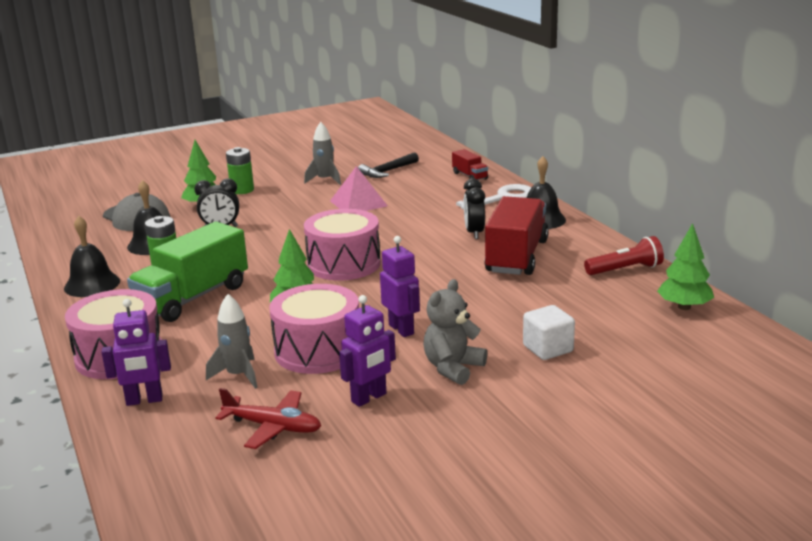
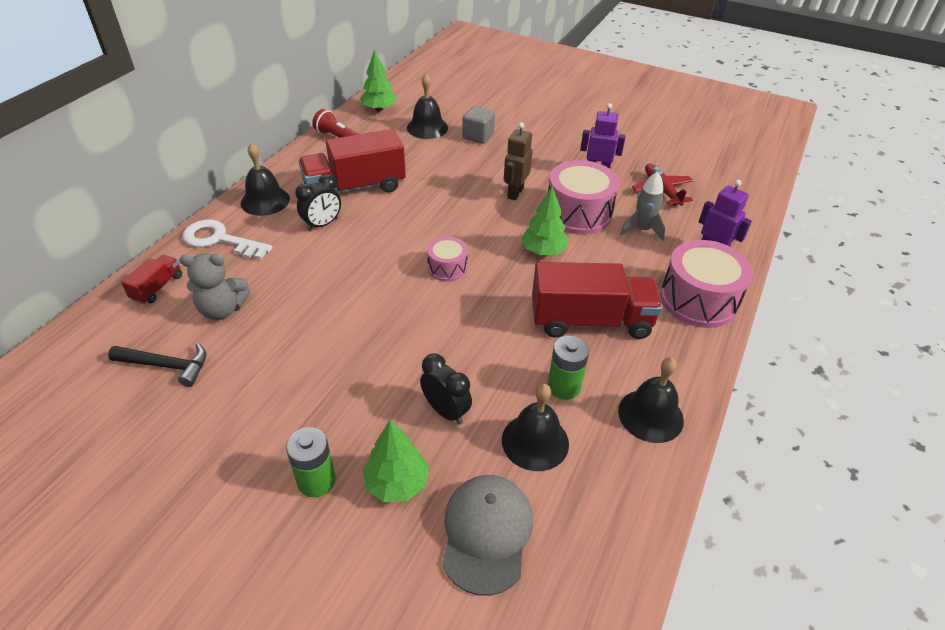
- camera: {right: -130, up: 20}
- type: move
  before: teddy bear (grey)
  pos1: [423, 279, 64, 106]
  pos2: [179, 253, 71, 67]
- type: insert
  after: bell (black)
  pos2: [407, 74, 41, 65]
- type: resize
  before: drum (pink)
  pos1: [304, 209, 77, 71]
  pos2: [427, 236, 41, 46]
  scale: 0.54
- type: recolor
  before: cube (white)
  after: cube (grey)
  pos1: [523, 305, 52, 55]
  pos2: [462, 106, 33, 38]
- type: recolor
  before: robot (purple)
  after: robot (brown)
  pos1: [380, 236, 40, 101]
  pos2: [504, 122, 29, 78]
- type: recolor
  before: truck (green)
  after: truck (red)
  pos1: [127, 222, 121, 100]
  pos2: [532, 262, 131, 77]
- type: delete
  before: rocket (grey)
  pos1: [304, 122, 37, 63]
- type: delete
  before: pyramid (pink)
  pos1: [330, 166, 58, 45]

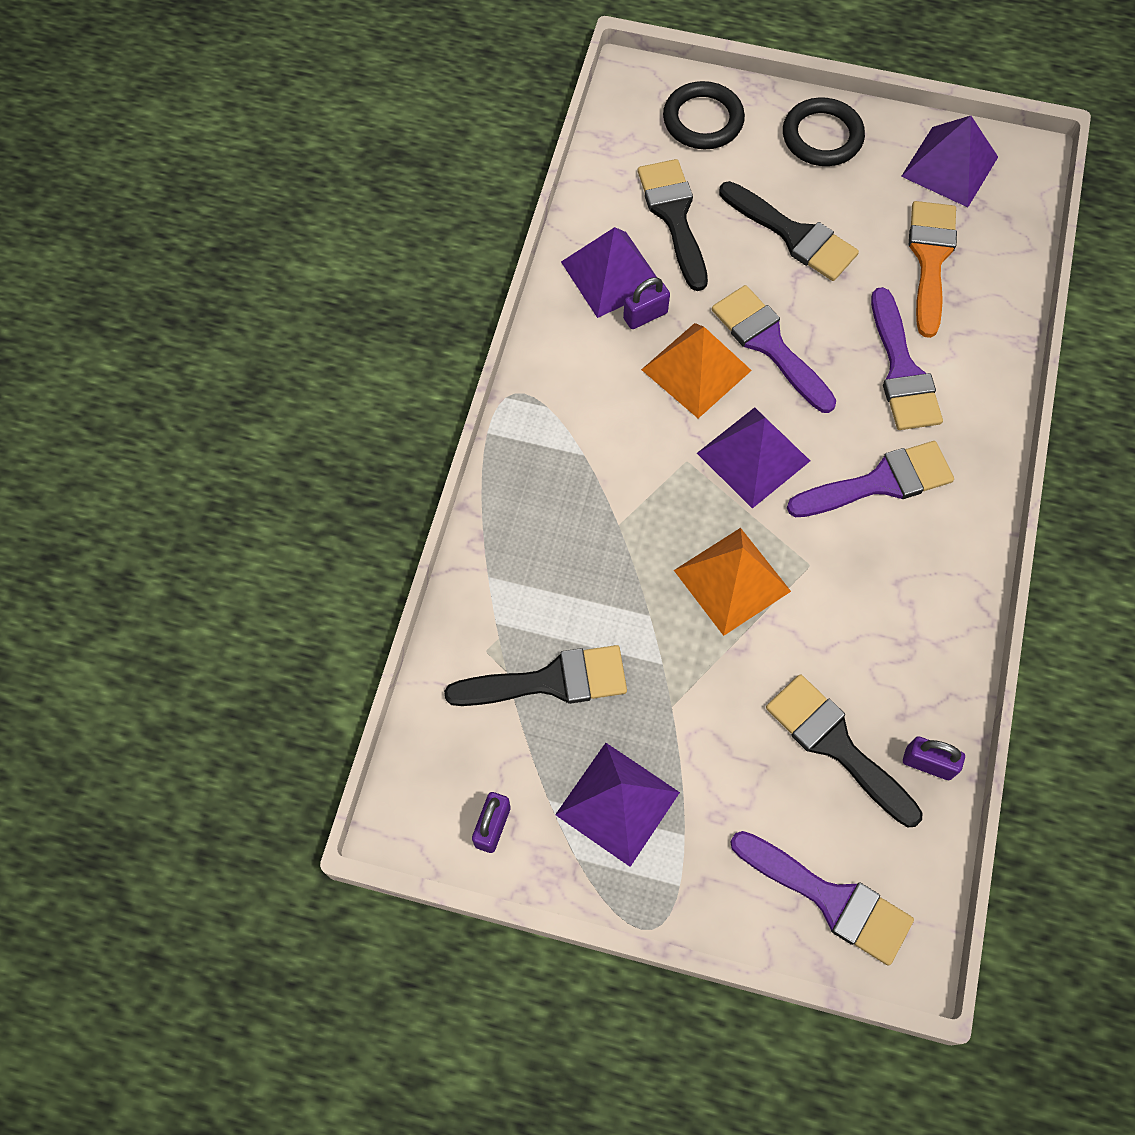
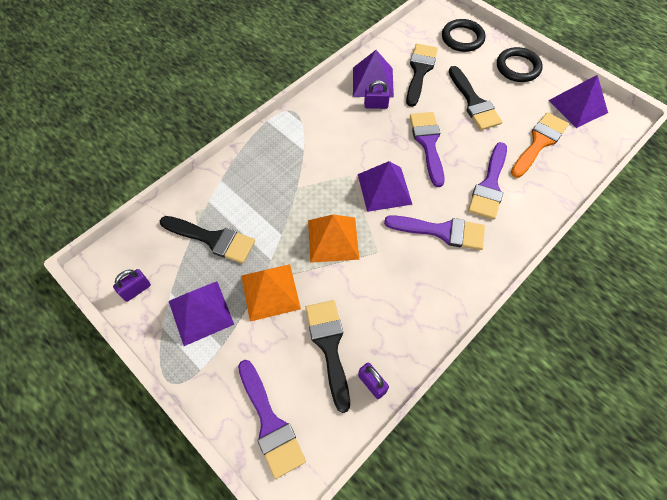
- camera: {right: 30, up: -5}
- type: move
  before: pyramid (orange)
  pos1: [641, 323, 111, 95]
  pos2: [241, 264, 60, 58]

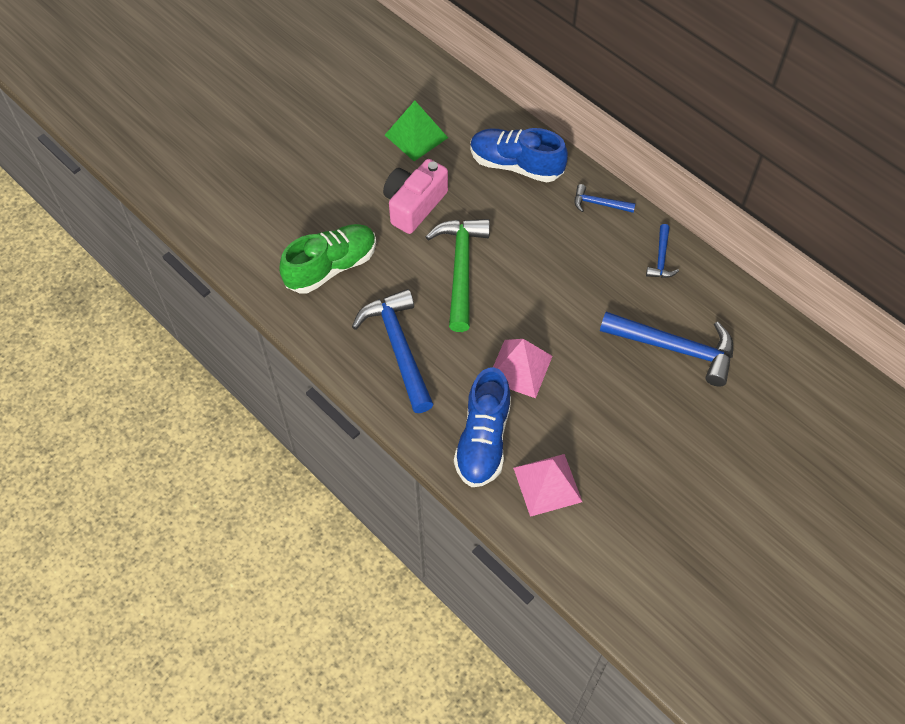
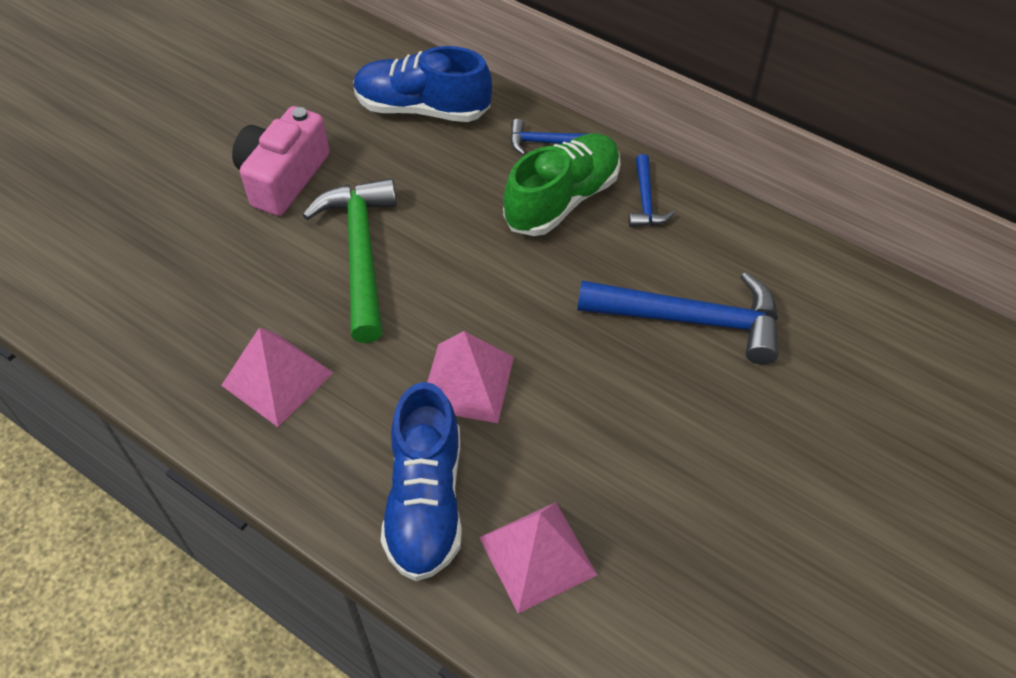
- camera: {right: -10, up: -5}
- type: replace
  before: hammer (blue)
  after: pyramid (pink)
  pos1: [352, 289, 82, 124]
  pos2: [221, 327, 112, 100]
- type: move
  before: shoe (green)
  pos1: [279, 224, 97, 69]
  pos2: [503, 133, 117, 103]
- type: delete
  before: pyramid (green)
  pos1: [385, 101, 63, 60]

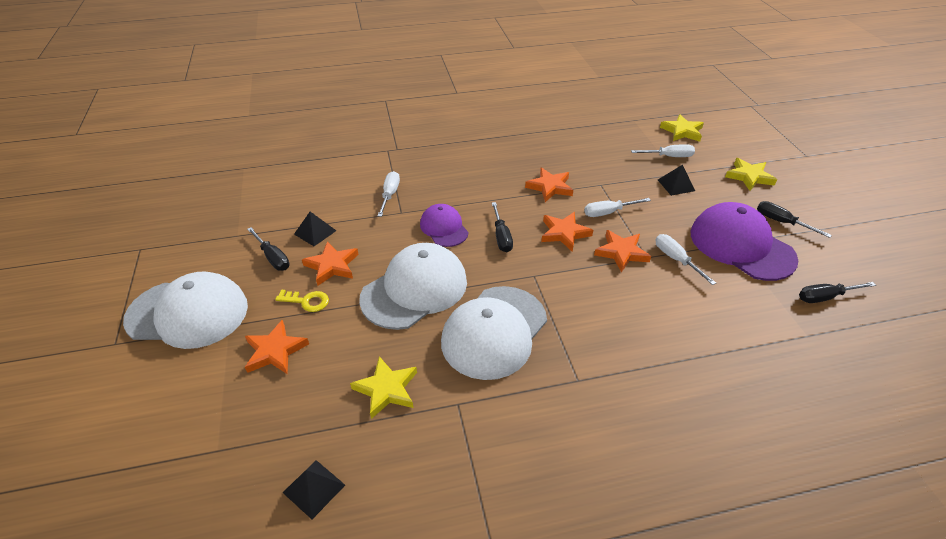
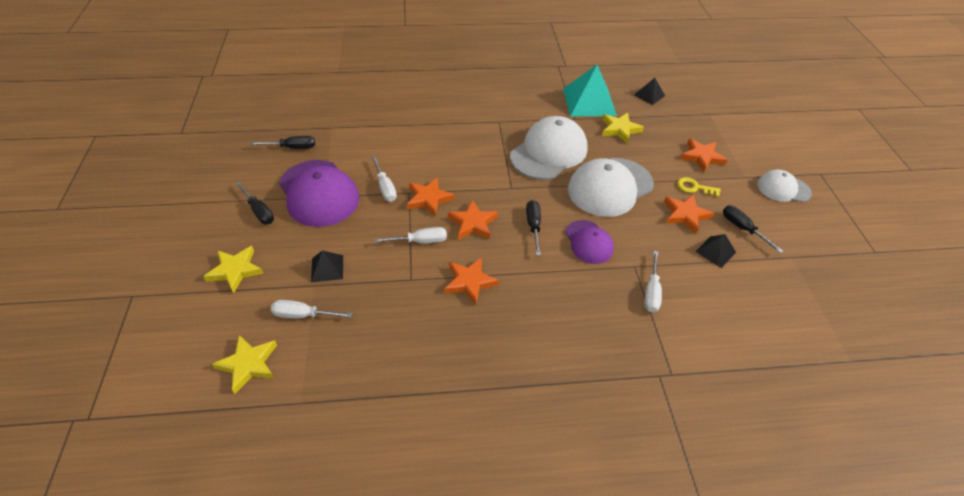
- camera: {right: -175, up: 5}
- type: insert
  after: pyramid (turquoise)
  pos2: [563, 65, 54, 51]
- type: resize
  before: cap (white)
  pos1: [123, 271, 125, 78]
  pos2: [757, 170, 55, 32]
  scale: 0.57

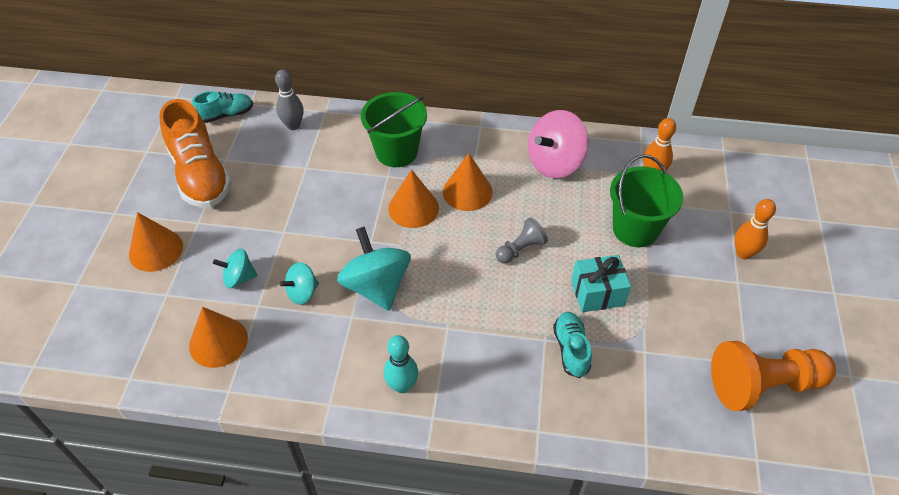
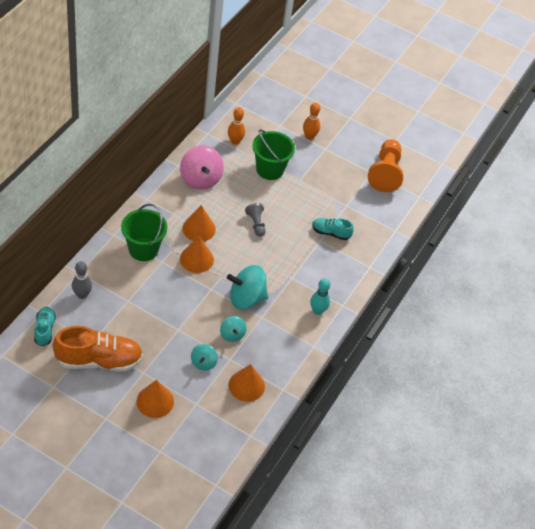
- camera: {right: -75, up: 0}
- type: delete
  before: gift (turquoise)
  pos1: [571, 255, 60, 57]

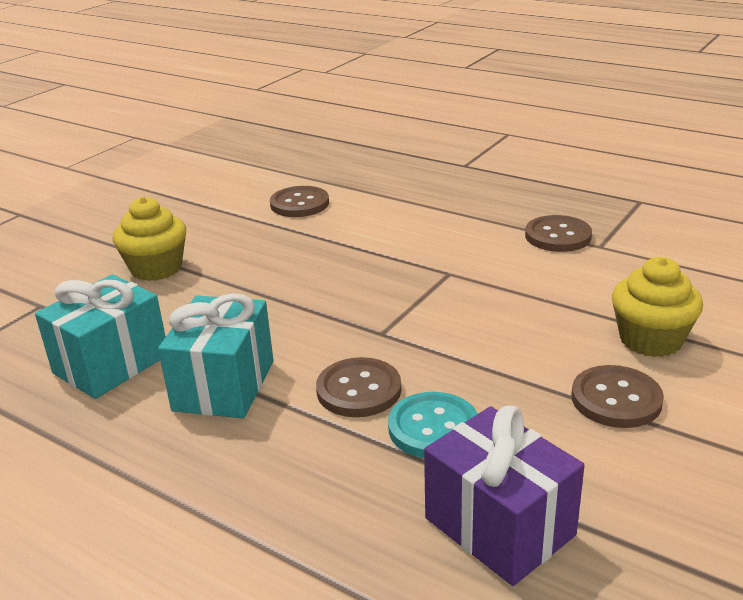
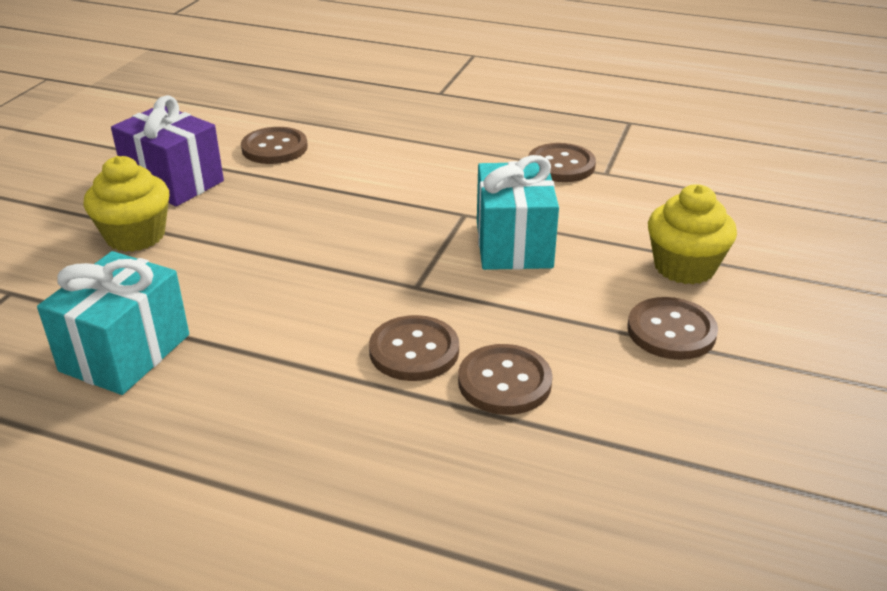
- camera: {right: -15, up: 5}
- type: move
  before: gift (purple)
  pos1: [424, 405, 160, 181]
  pos2: [111, 95, 113, 111]
- type: recolor
  before: button (turquoise)
  after: button (brown)
  pos1: [388, 392, 90, 66]
  pos2: [458, 344, 95, 71]
- type: move
  before: gift (turquoise)
  pos1: [158, 293, 116, 125]
  pos2: [477, 155, 82, 115]

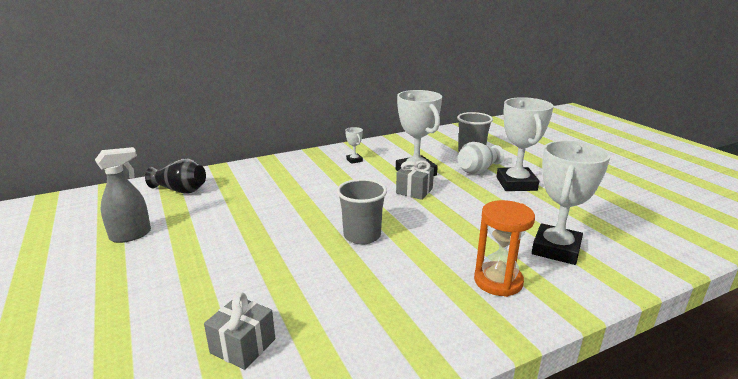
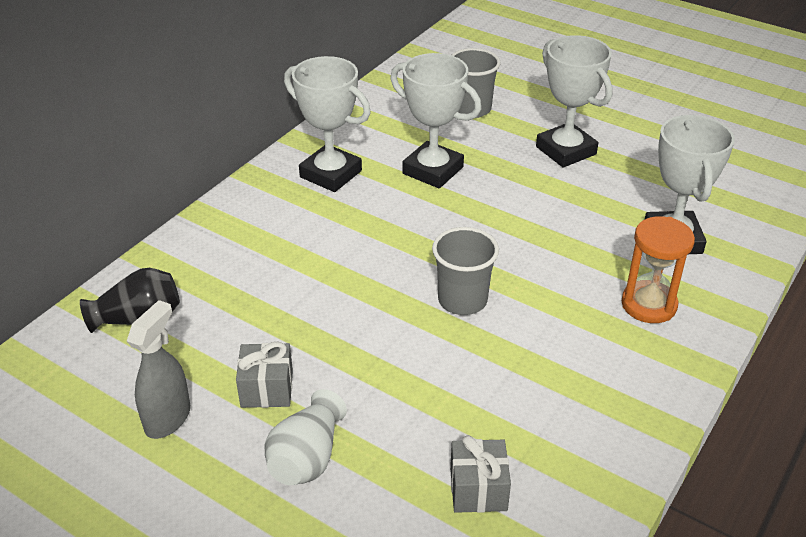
- camera: {right: -30, up: 15}
- type: move
  before: gift (grey)
  pos1: [396, 161, 38, 39]
  pos2: [236, 342, 57, 66]
- type: move
  before: vase (white)
  pos1: [457, 142, 47, 33]
  pos2: [265, 389, 82, 96]
- type: resize
  before: trophy (white)
  pos1: [345, 127, 18, 37]
  pos2: [284, 56, 87, 136]
  scale: 2.3

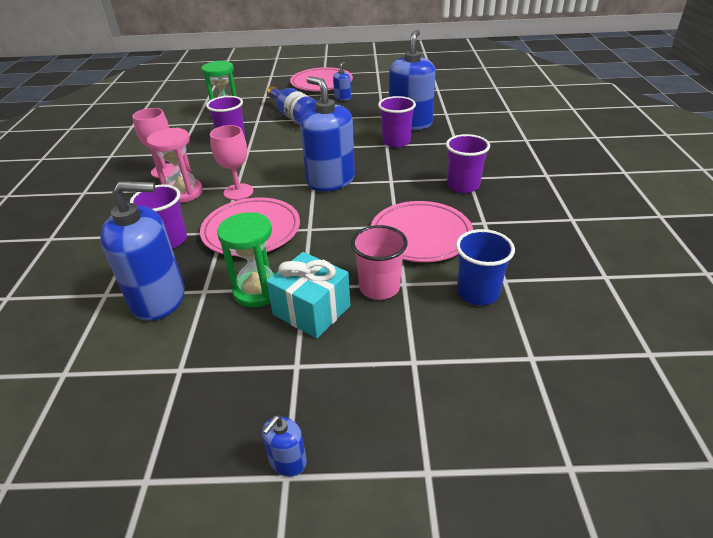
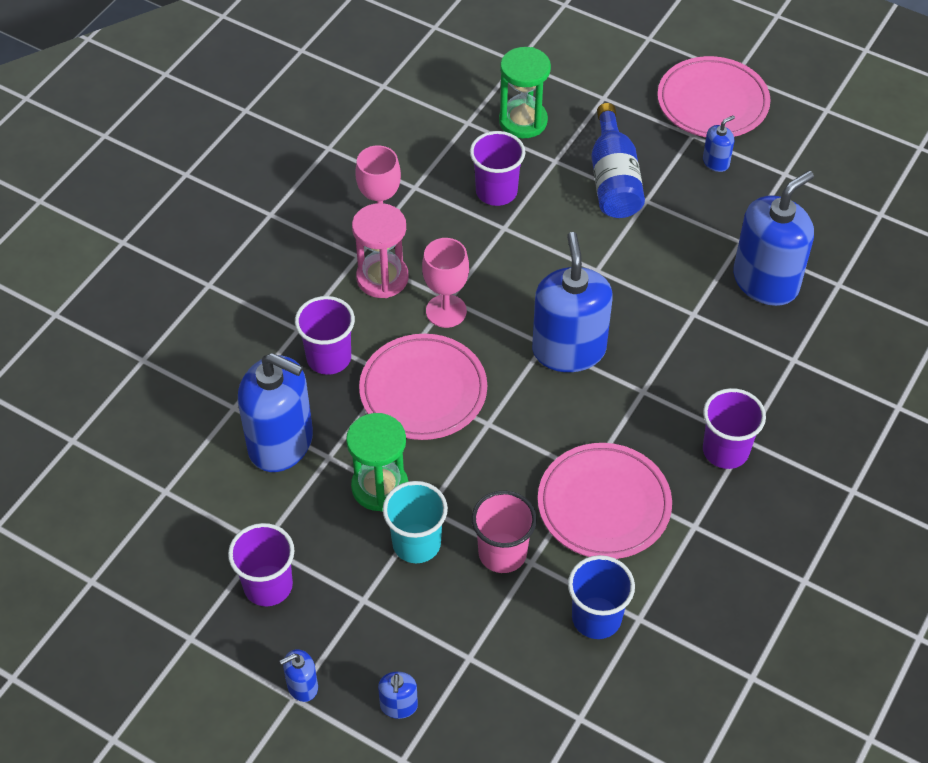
- camera: {right: 30, up: 15}
- type: move
  before: cup (purple)
  pos1: [378, 96, 38, 52]
  pos2: [228, 523, 66, 83]
- type: insert
  after: soap dispenser (blue)
  pos2: [378, 671, 40, 48]
- type: replace
  before: gift (turquoise)
  after: cup (turquoise)
  pos1: [266, 252, 84, 86]
  pos2: [383, 481, 65, 82]

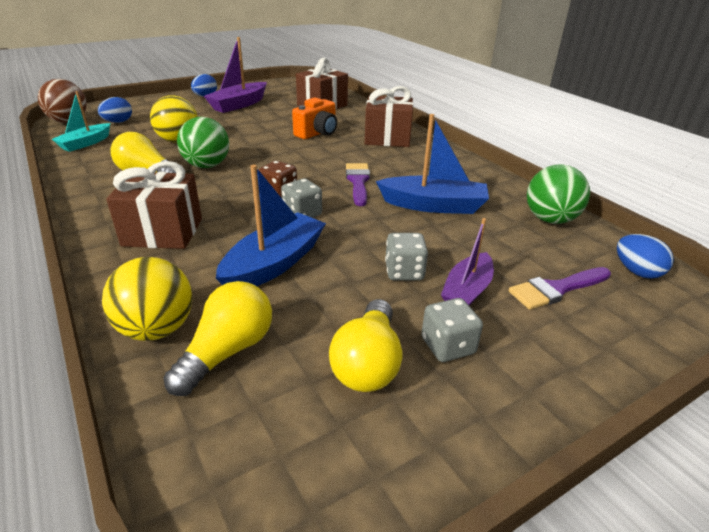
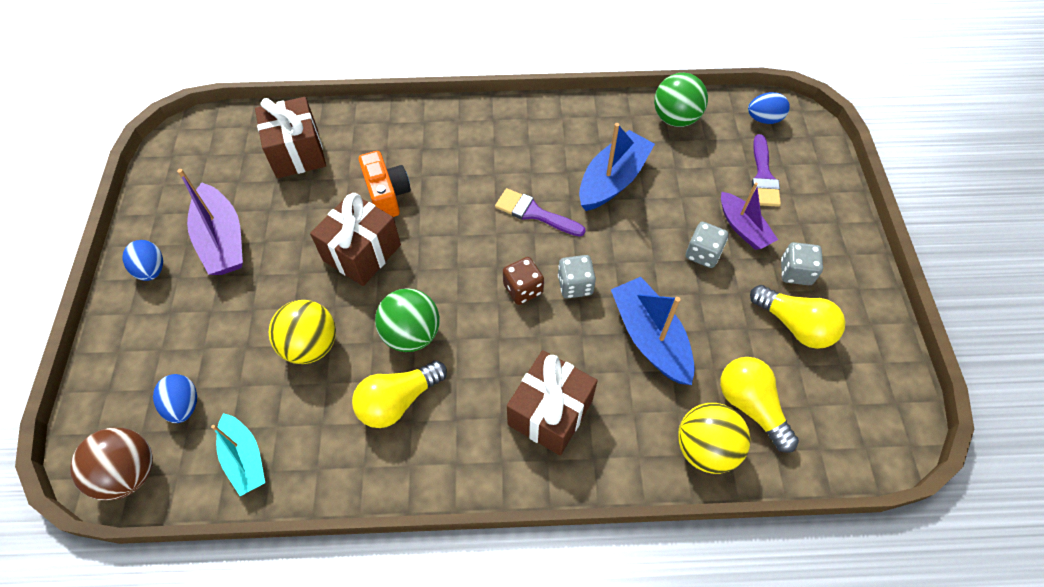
- camera: {right: -60, up: 25}
- type: move
  before: gift (brown)
  pos1: [365, 86, 48, 61]
  pos2: [310, 193, 91, 93]

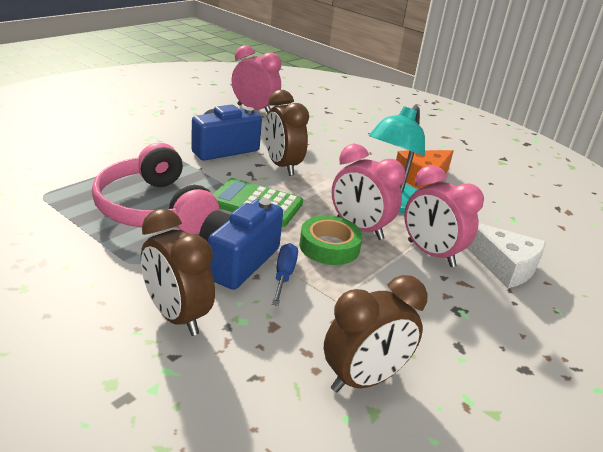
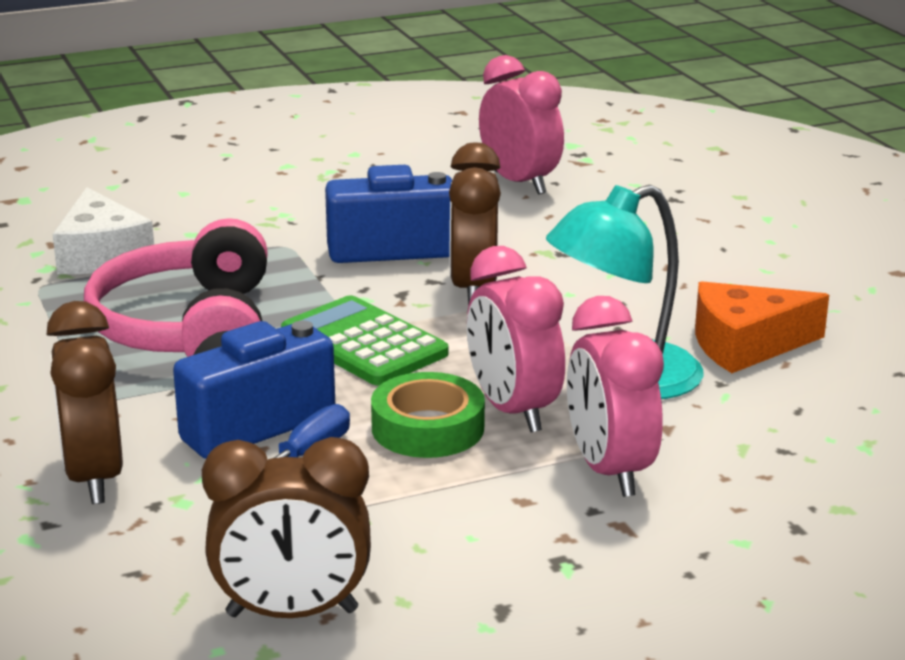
- camera: {right: 30, up: -5}
- type: move
  before: cheese (white)
  pos1: [467, 223, 79, 65]
  pos2: [53, 187, 101, 87]

